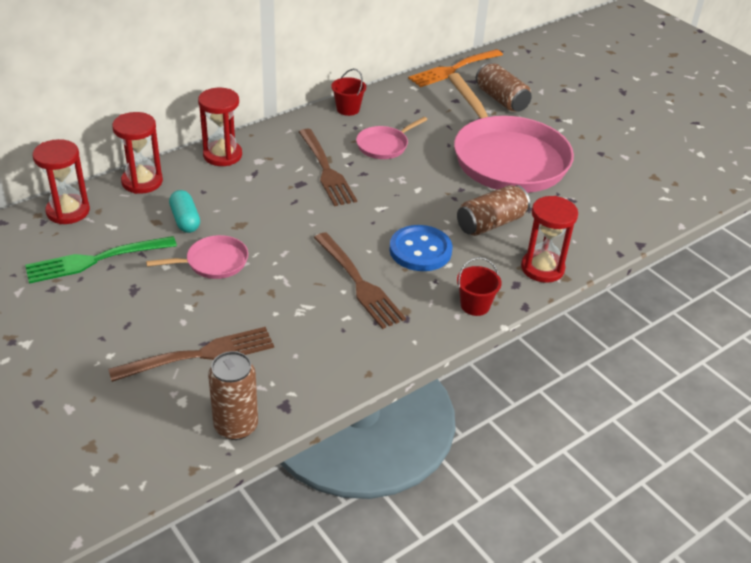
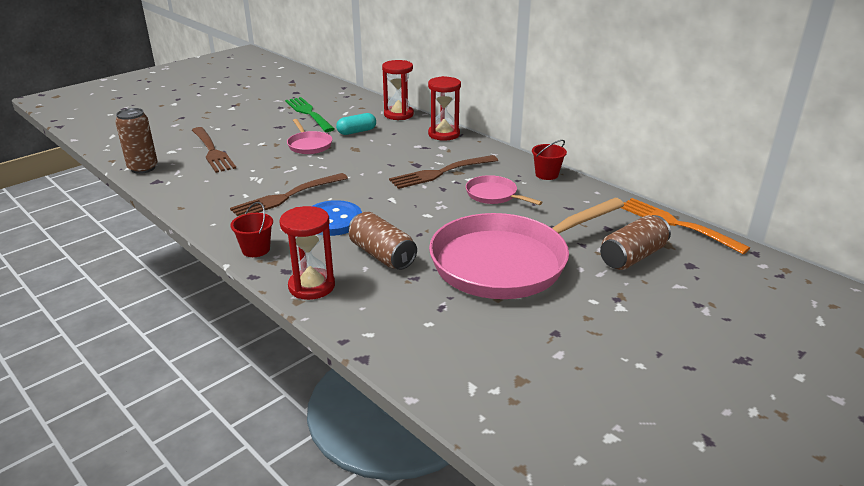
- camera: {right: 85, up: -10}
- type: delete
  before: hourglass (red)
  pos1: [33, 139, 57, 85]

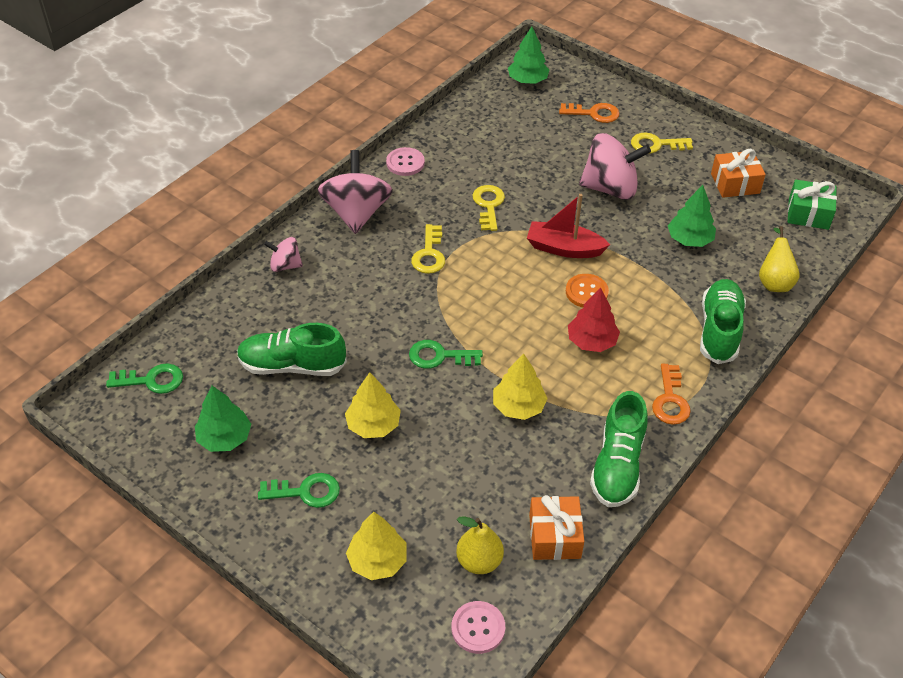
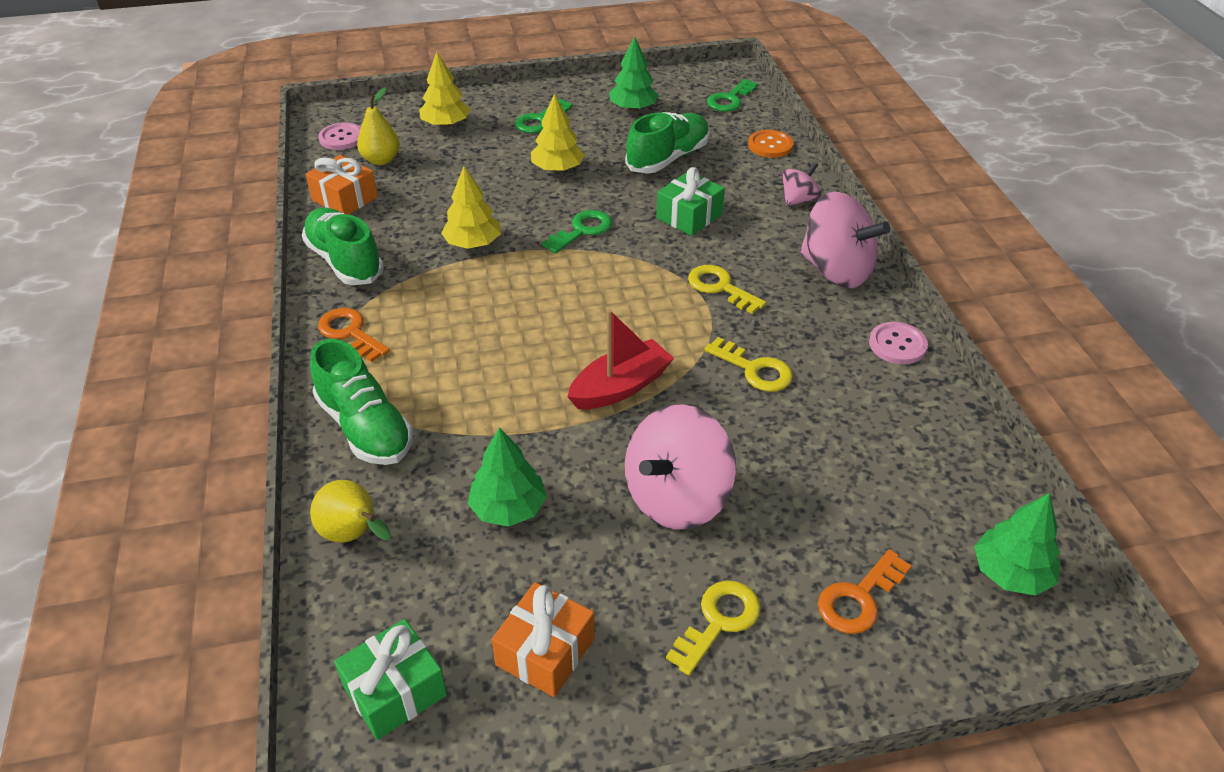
- camera: {right: 130, up: -5}
- type: insert
  after: gift (green)
  pos2: [656, 167, 69, 69]
- type: move
  before: button (orange)
  pos1: [566, 274, 43, 34]
  pos2: [748, 130, 45, 28]
- type: delete
  before: tree (red)
  pos1: [568, 287, 52, 65]

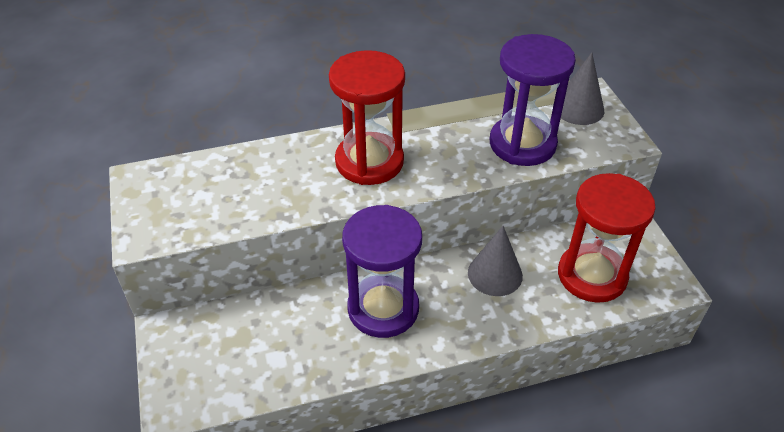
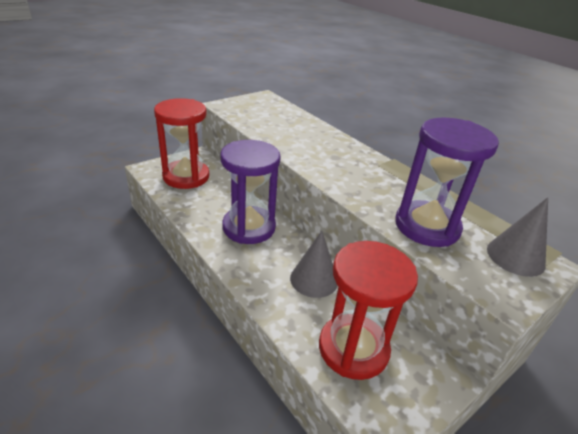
- camera: {right: 65, up: -10}
- type: move
  before: hourglass (red)
  pos1: [329, 50, 76, 135]
  pos2: [154, 98, 55, 91]

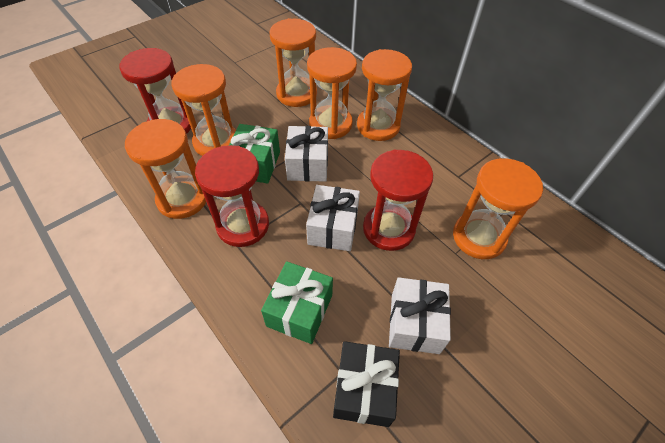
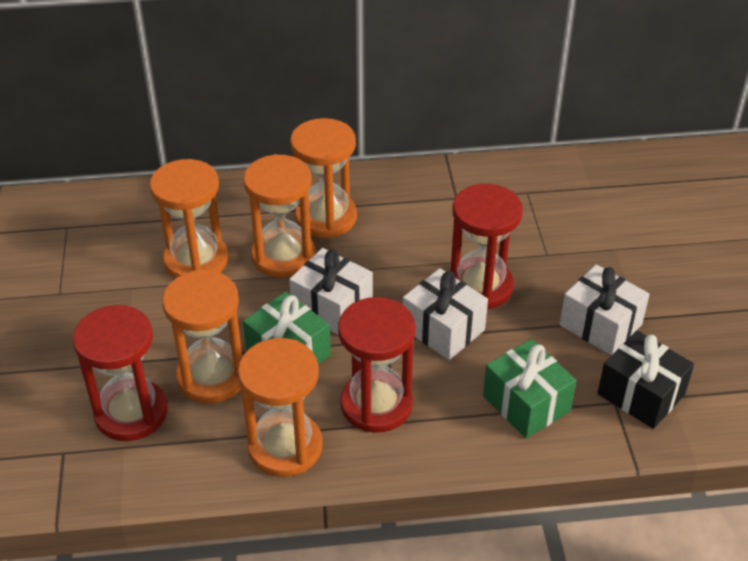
- camera: {right: -55, up: -10}
- type: delete
  before: hourglass (orange)
  pos1: [453, 158, 90, 101]

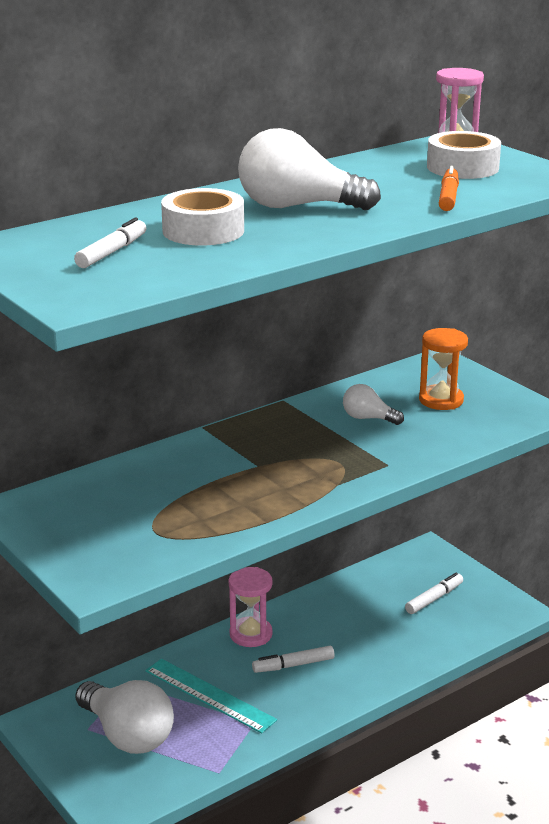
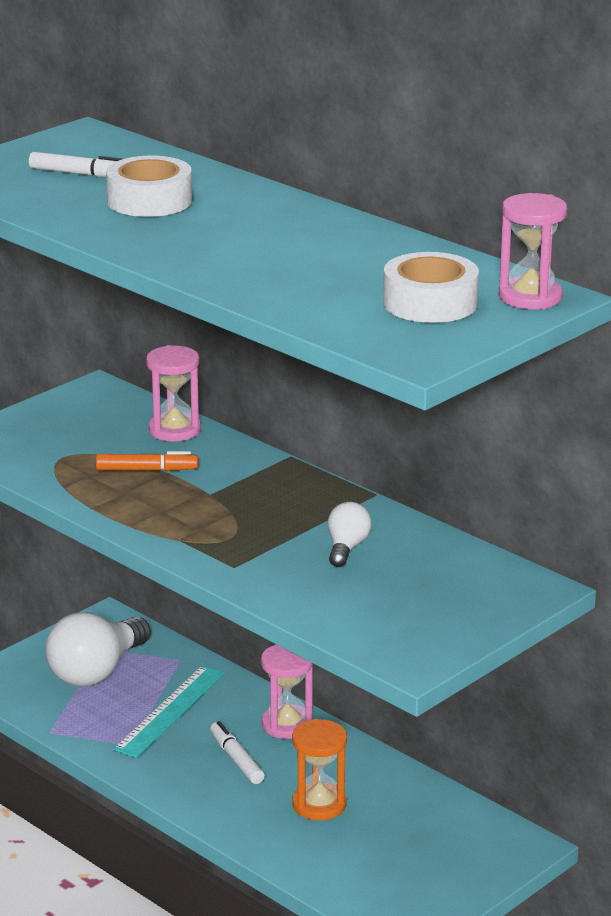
- camera: {right: 80, up: 0}
- type: move
  before: marker (orange)
  pos1: [439, 166, 20, 45]
  pos2: [96, 451, 102, 20]
- type: insert
  after: hourglass (pink)
  pos2: [146, 345, 55, 97]
- type: move
  before: hourglass (orange)
  pos1: [419, 328, 49, 82]
  pos2: [292, 719, 55, 101]
- type: delete
  before: light bulb (white)
  pos1: [238, 128, 143, 82]
- type: delete
  before: marker (white)
  pos1: [405, 573, 58, 41]

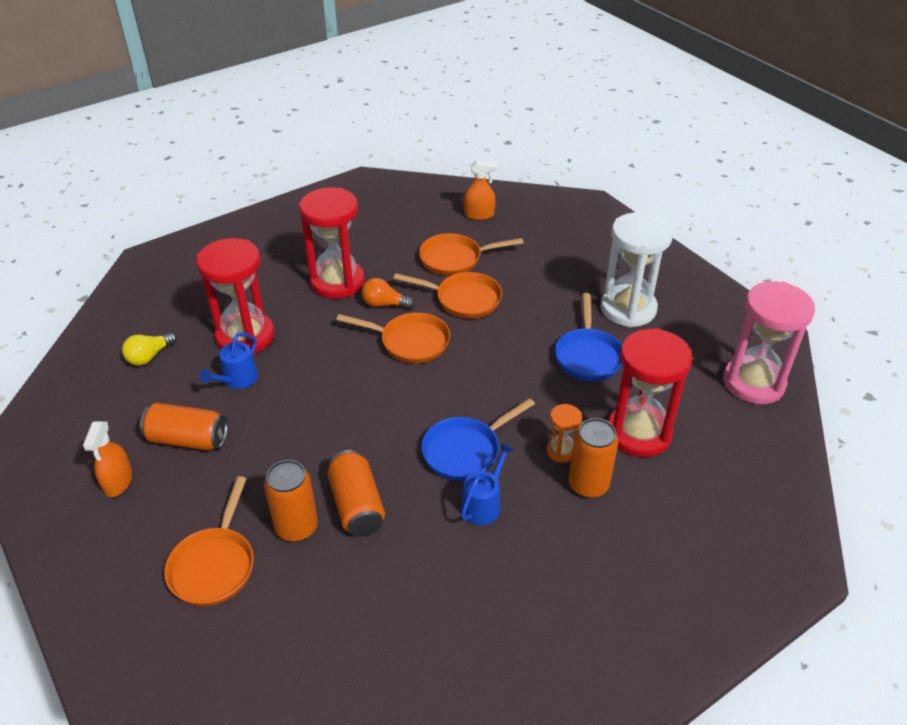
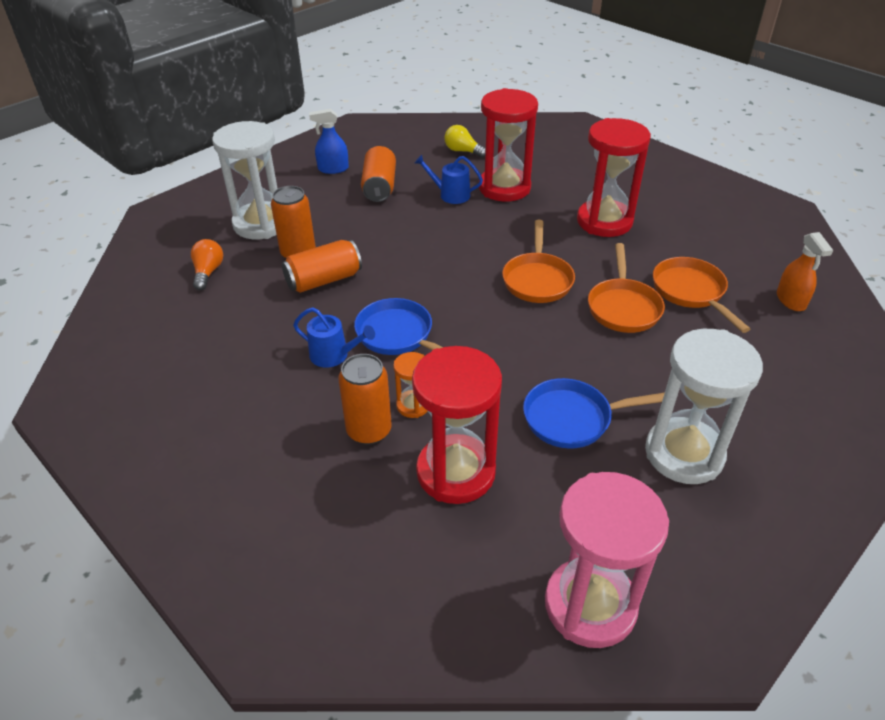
- camera: {right: 80, up: 0}
- type: move
  before: light bulb (orange)
  pos1: [362, 278, 53, 31]
  pos2: [191, 239, 32, 51]
- type: replace
  before: pan (orange)
  after: hourglass (white)
  pos1: [164, 476, 90, 130]
  pos2: [212, 121, 66, 118]
- type: recolor
  before: spray bottle (orange)
  after: spray bottle (blue)
  pos1: [83, 421, 50, 76]
  pos2: [309, 109, 40, 65]

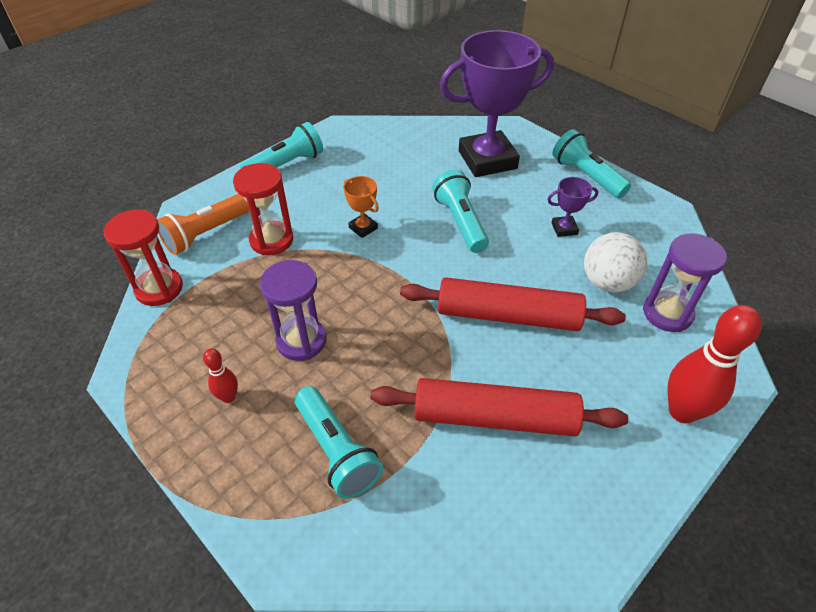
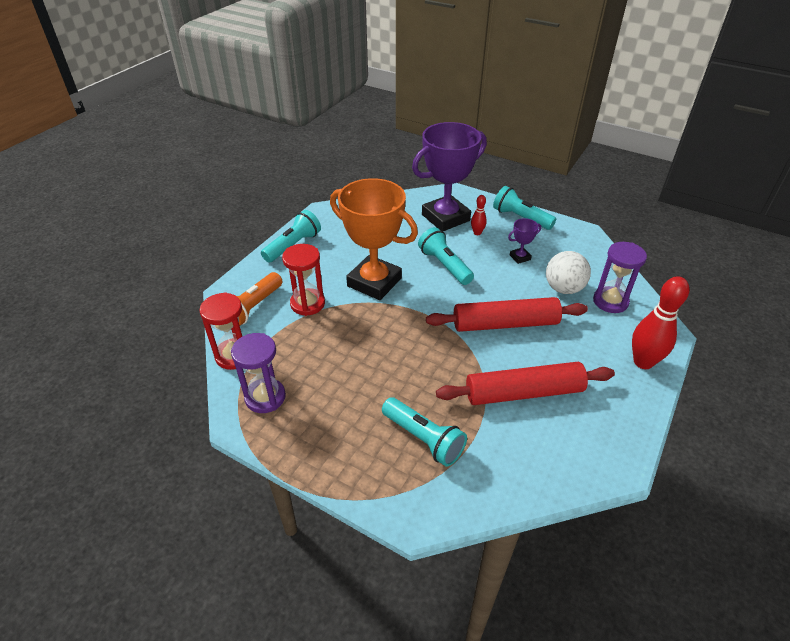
- camera: {right: -15, up: -5}
- type: move
  before: hourglass (purple)
  pos1: [260, 260, 66, 101]
  pos2: [231, 333, 55, 80]
- type: resize
  before: trophy (orange)
  pos1: [344, 176, 35, 62]
  pos2: [330, 178, 88, 122]
  scale: 2.45
- type: move
  before: bowling pin (red)
  pos1: [203, 348, 35, 55]
  pos2: [471, 195, 16, 40]

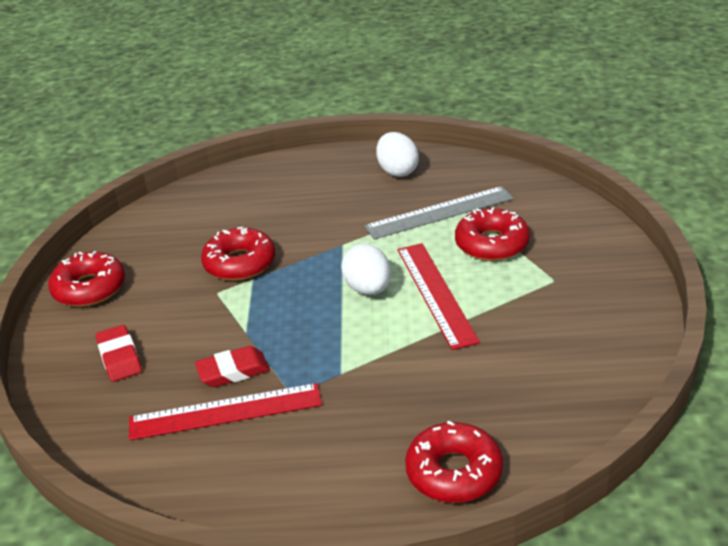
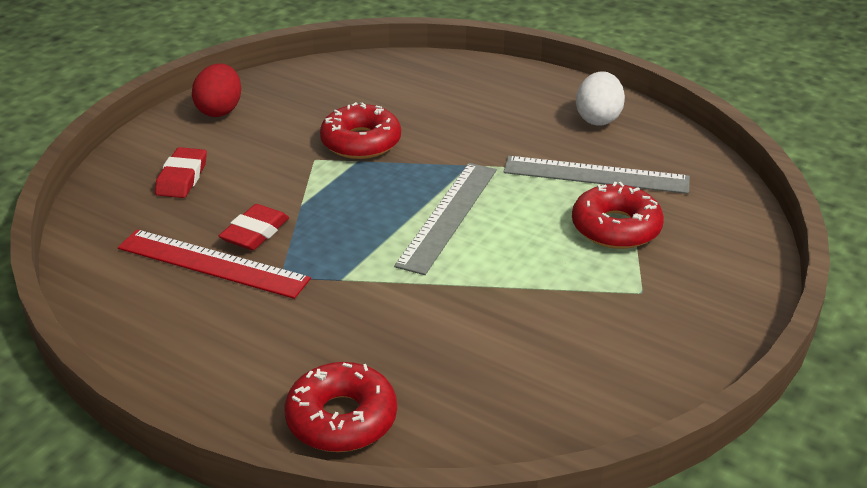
- camera: {right: 30, up: 0}
- type: replace
  before: donut (red)
  after: egg (red)
  pos1: [48, 251, 77, 56]
  pos2: [192, 63, 49, 54]
- type: rotate
  before: eraser (red)
  pos1: [195, 346, 75, 41]
  pos2: [219, 204, 70, 46]
  turn: -75
- type: replace
  before: egg (white)
  after: ruler (grey)
  pos1: [341, 244, 50, 51]
  pos2: [394, 163, 103, 112]
- type: delete
  before: ruler (red)
  pos1: [398, 243, 82, 107]

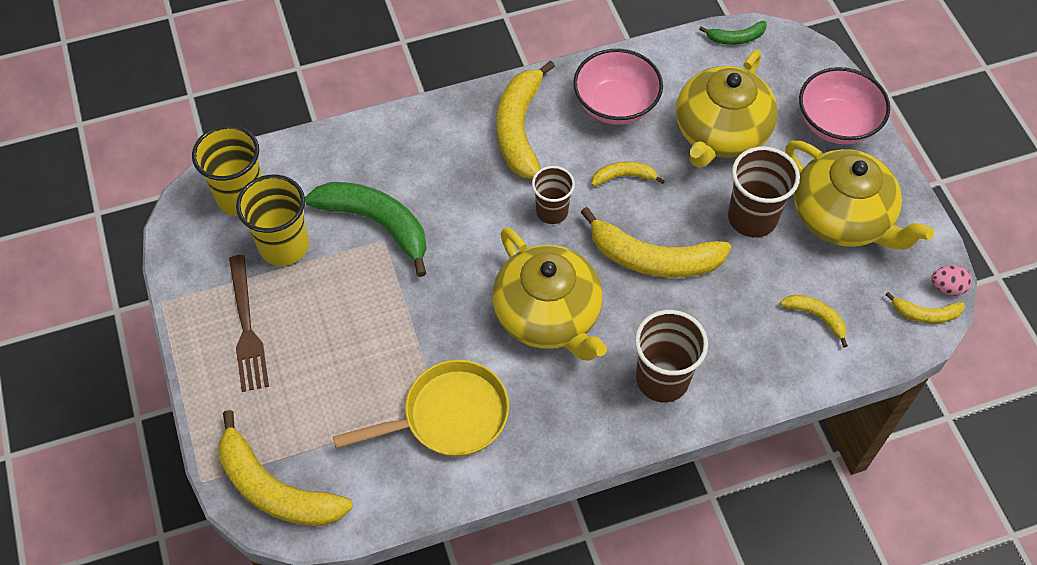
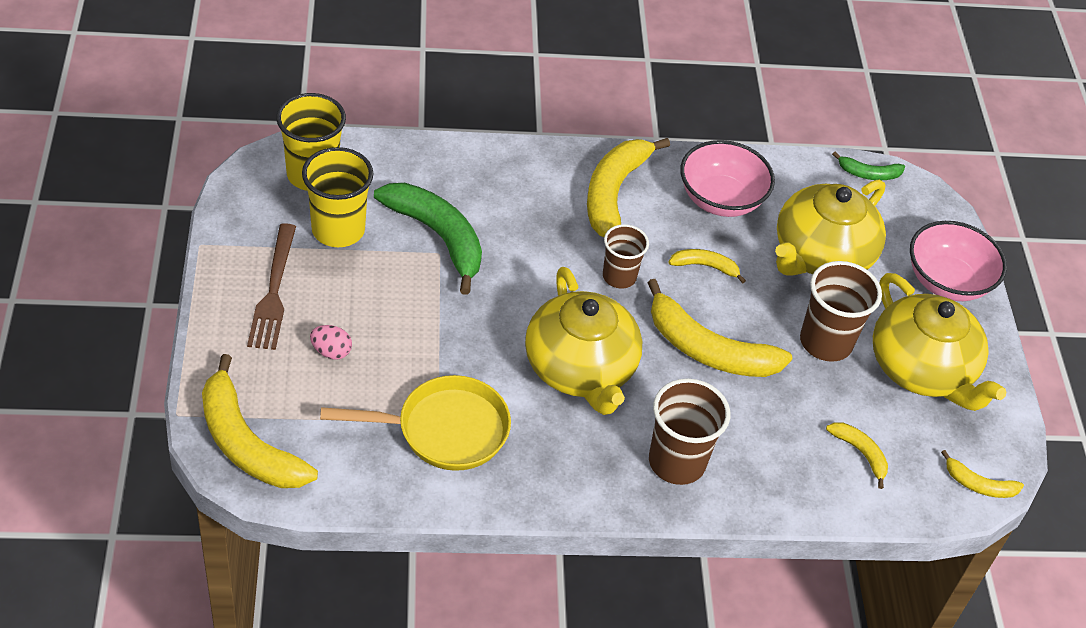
- camera: {right: 10, up: -10}
- type: move
  before: egg (pink)
  pos1: [931, 265, 41, 30]
  pos2: [310, 325, 42, 35]

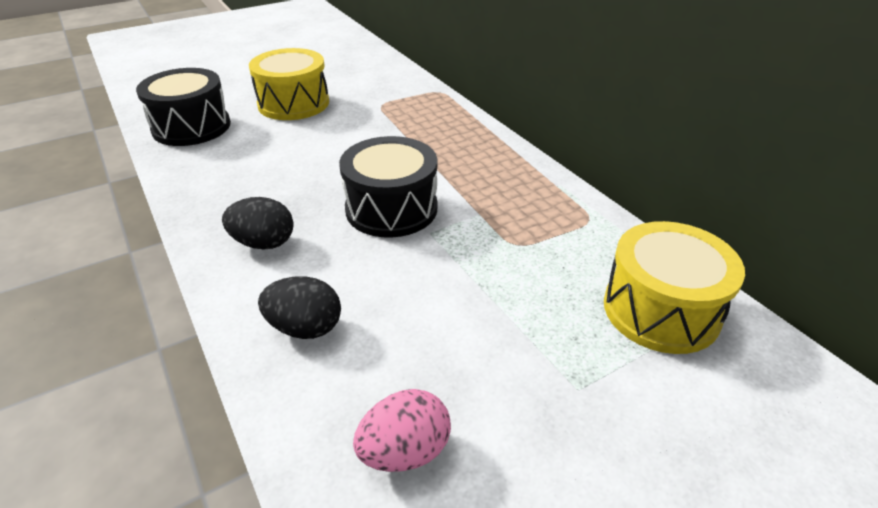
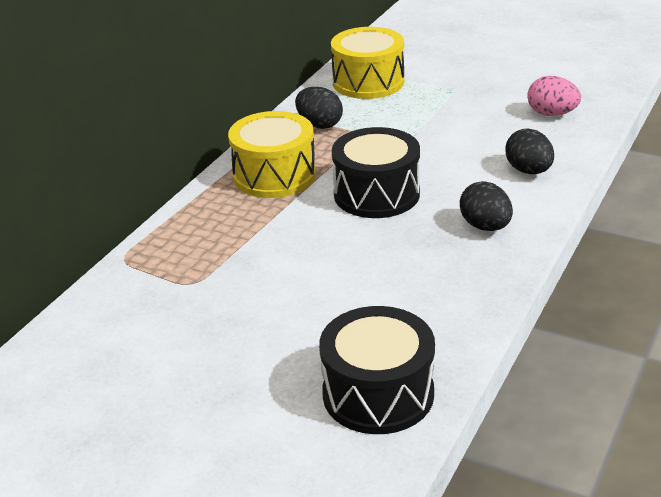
- camera: {right: -120, up: -5}
- type: move
  before: drum (yellow)
  pos1: [249, 48, 80, 72]
  pos2: [228, 111, 88, 87]
- type: insert
  after: egg (black)
  pos2: [295, 87, 48, 42]

